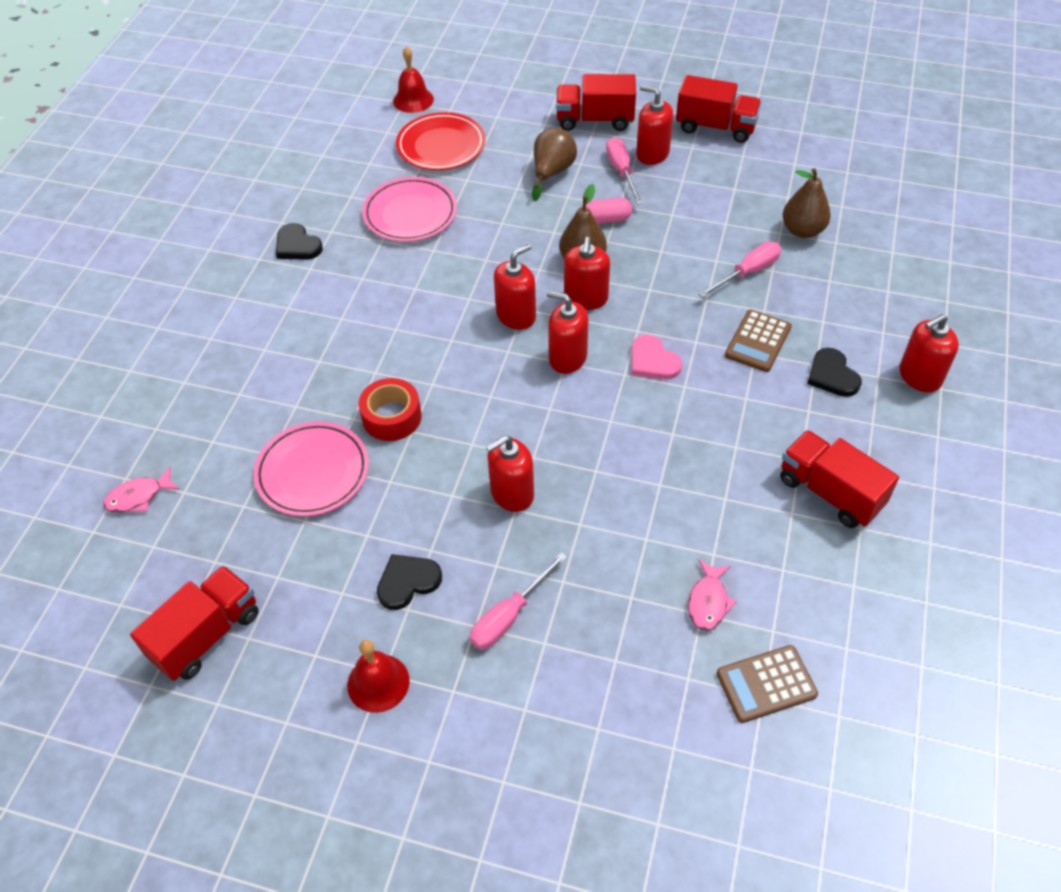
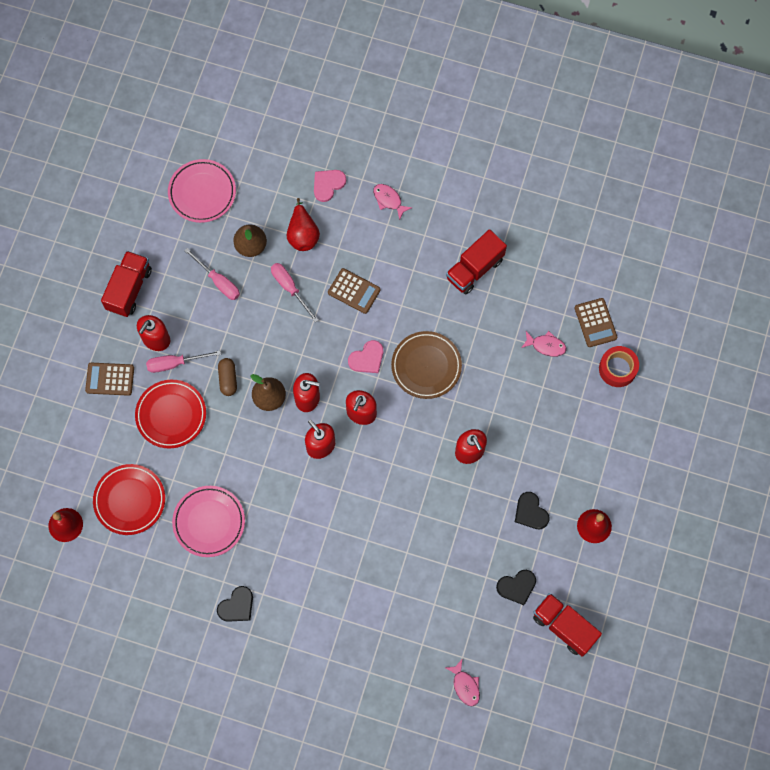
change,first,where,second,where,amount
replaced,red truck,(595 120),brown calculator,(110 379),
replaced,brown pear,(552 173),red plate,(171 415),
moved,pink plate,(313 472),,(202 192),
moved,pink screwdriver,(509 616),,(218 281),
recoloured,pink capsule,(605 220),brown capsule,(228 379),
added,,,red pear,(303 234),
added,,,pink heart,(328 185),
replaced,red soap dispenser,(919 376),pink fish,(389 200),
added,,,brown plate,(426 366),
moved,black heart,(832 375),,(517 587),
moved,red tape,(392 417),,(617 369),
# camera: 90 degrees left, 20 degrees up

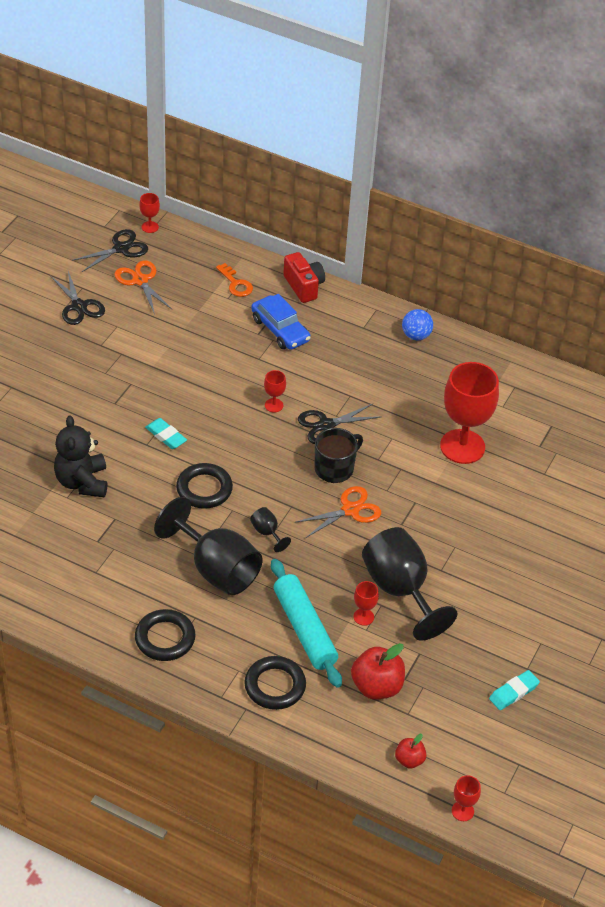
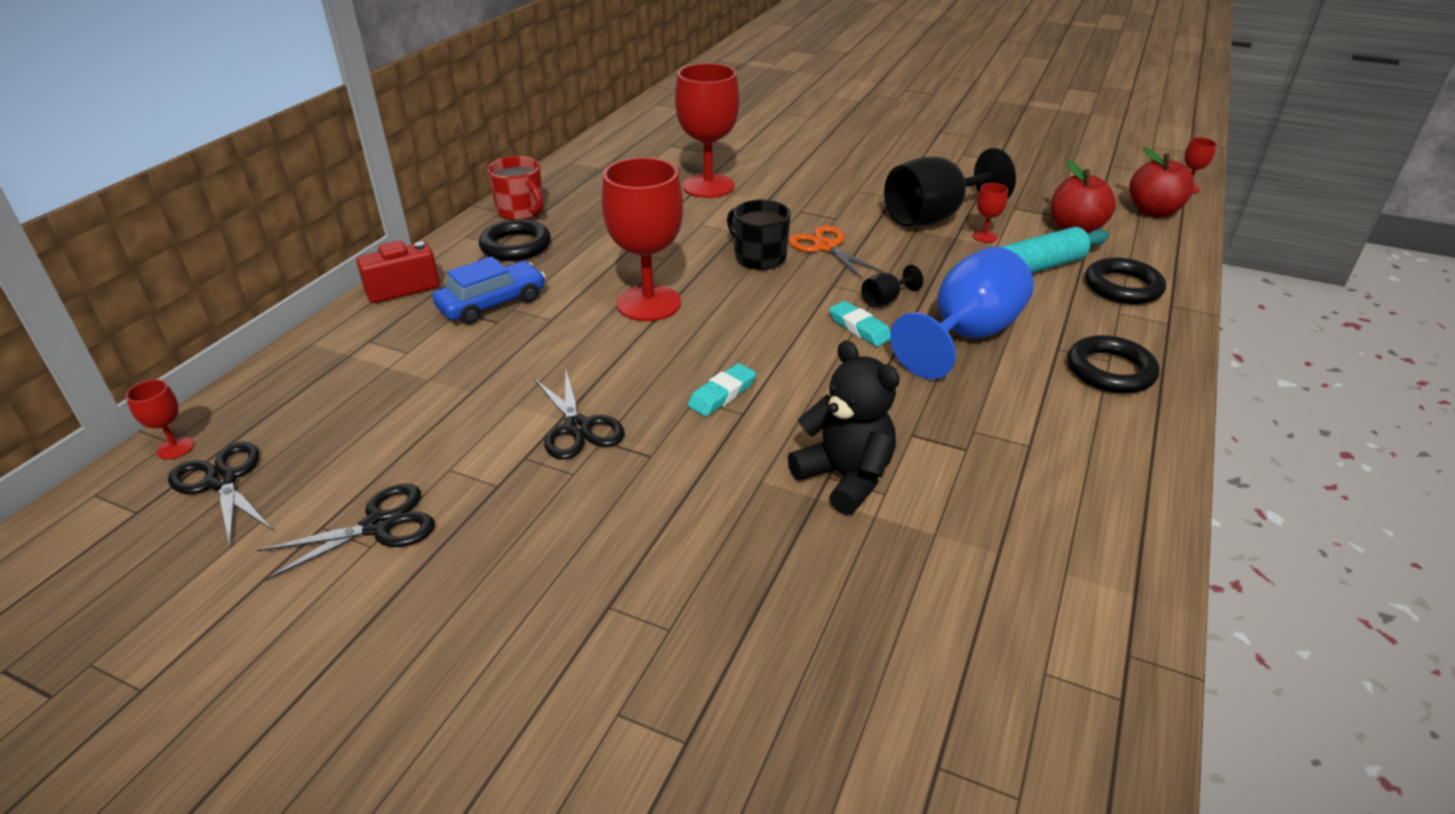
change,first,where,second,where,amount
moved,black ring,(204 489),,(516 246),
replaced,blue ball,(416 335),red mug,(521 211),
moved,black scissors,(326 425),,(577 428),
resized,red goblet,(274 405),,(648 303),x2.36
turned,black teddy bear,(82 482),,(845 477),120 degrees counterclockwise
moved,turquoise eraser,(513 692),,(859 328),
recoloured,black goblet,(216 569),blue goblet,(966 336),
resized,red apple,(409 760),,(1153 211),x1.79
removed,orange scissors,(140 280),,,
removed,orange key,(236 284),,,
# camera: 90 degrees left, 10 degrees down

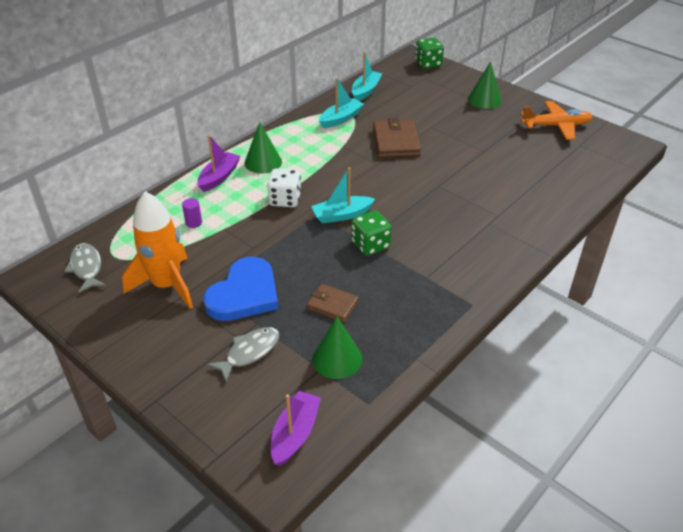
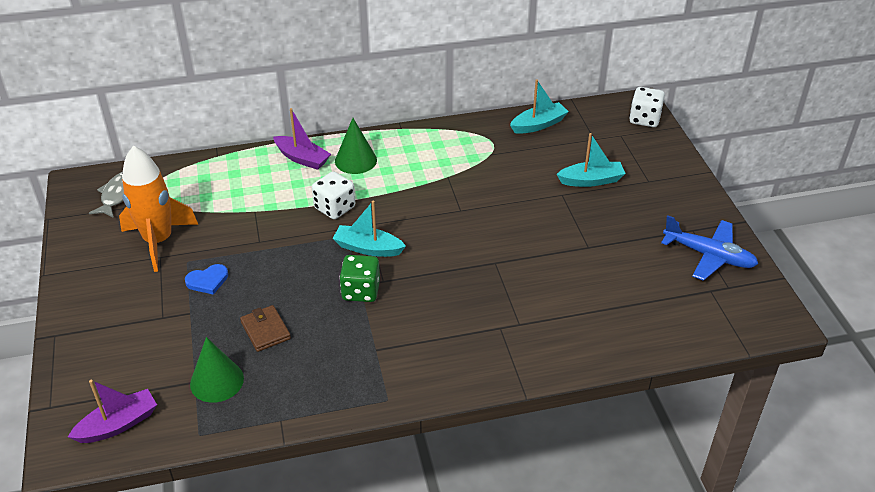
change,first,where,second,where,amount
resized,blue heart,(244 294),,(207 281),x0.48
turned,purple boat,(219 177),,(302 158),60 degrees clockwise
moved,turquoise boat,(341 119),,(591 180),
recoloured,green dice,(428 64),white dice,(644 119),
recoloured,orange plane,(556 126),blue plane,(709 256),
removed,purple cylinder,(194 223),,,
removed,grey fish,(249 352),,,
removed,brown wallet,(396 142),,,
removed,green cone,(484 100),,,
# camera: 35 degrees right, 0 degrees up

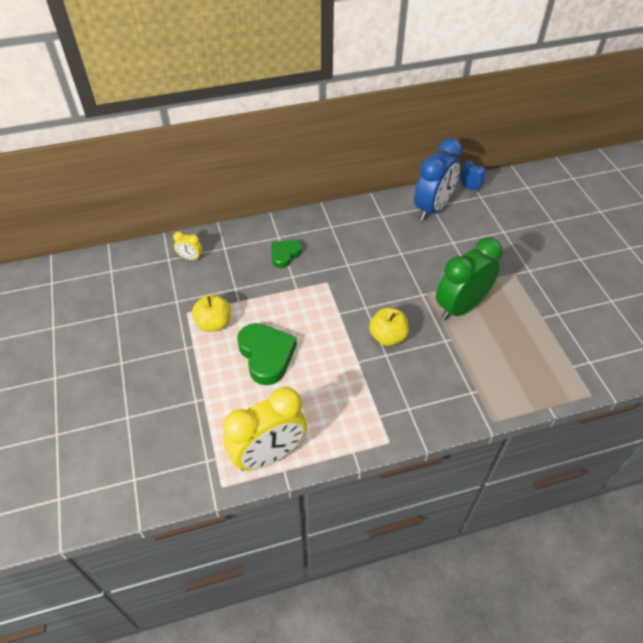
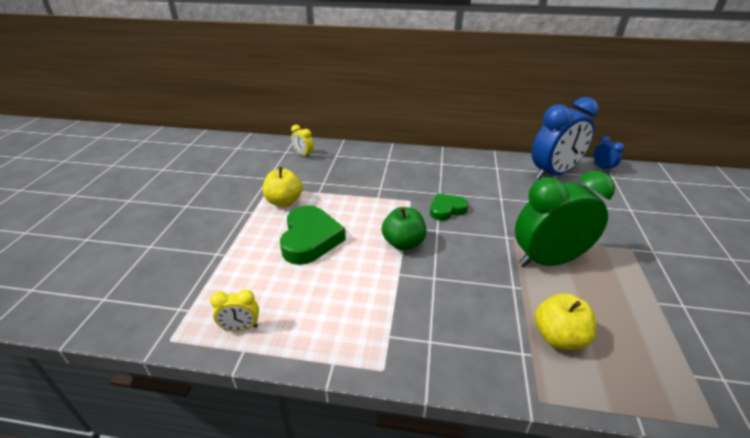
change,first,where,second,where,amount
resized,yellow clock,(269 455),,(241 328),x0.43
added,,,green apple,(403 243),
moved,green heart,(285 255),,(446 209),
moved,yellow apple,(387 337),,(558 337),
# camera: 25 degrees right, 15 degrees down

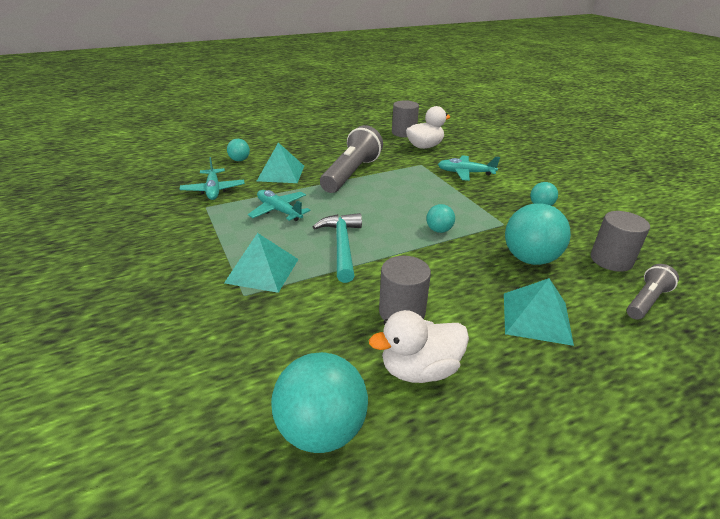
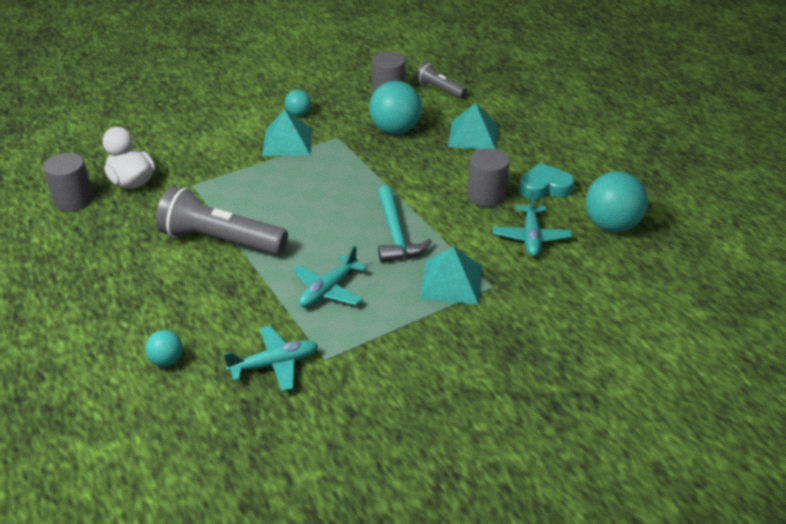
change,first,where,second,where,amount
moved,turquoise pyramid,(281 173),,(287 142),
turned,turquoise hammer,(342 246),,(396 234),90 degrees counterclockwise
moved,turquoise plane,(465 173),,(531 237),
replaced,white duck,(419 369),turquoise heart,(544 187),
removed,turquoise ball,(439 230),,,
# camera: 95 degrees left, 5 degrees up

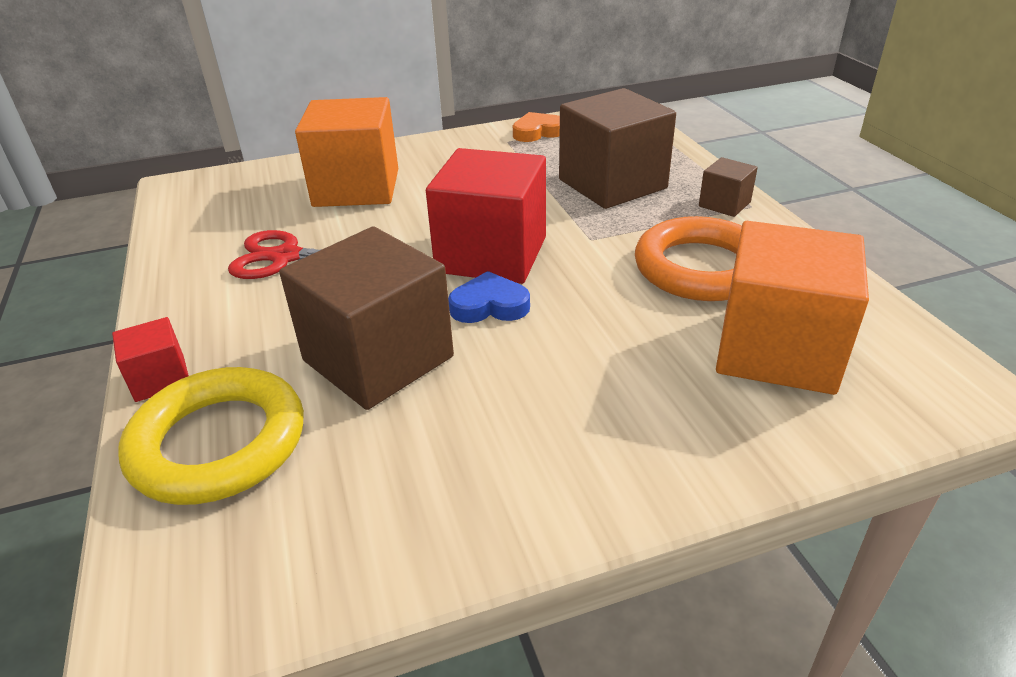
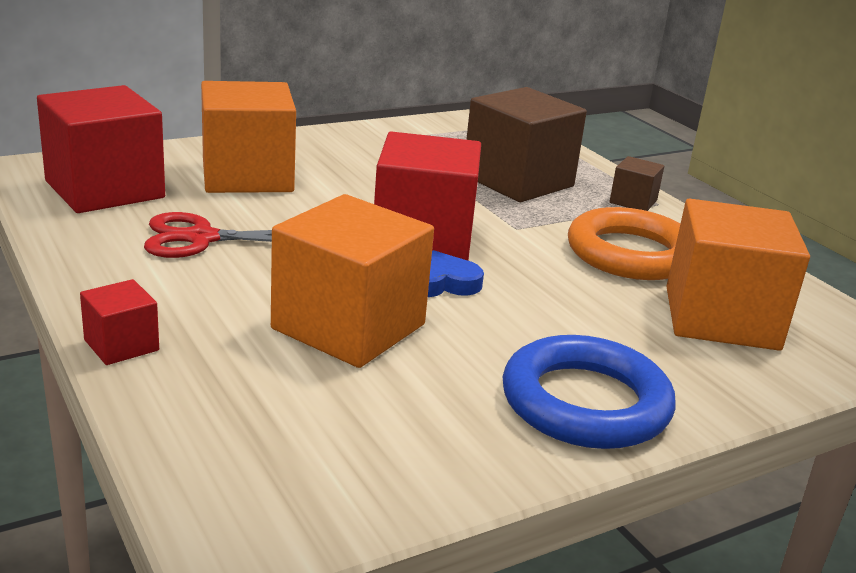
change,first,where,second,where,amount
added,,,red cube,(105 189),
recoloured,brown cube,(378 358),orange cube,(348 326),
added,,,blue ring,(585 403),
removed,yellow ring,(218 443),,,
removed,orange heart,(537 132),,,
# camera: 15 degrees left, 10 degrees down

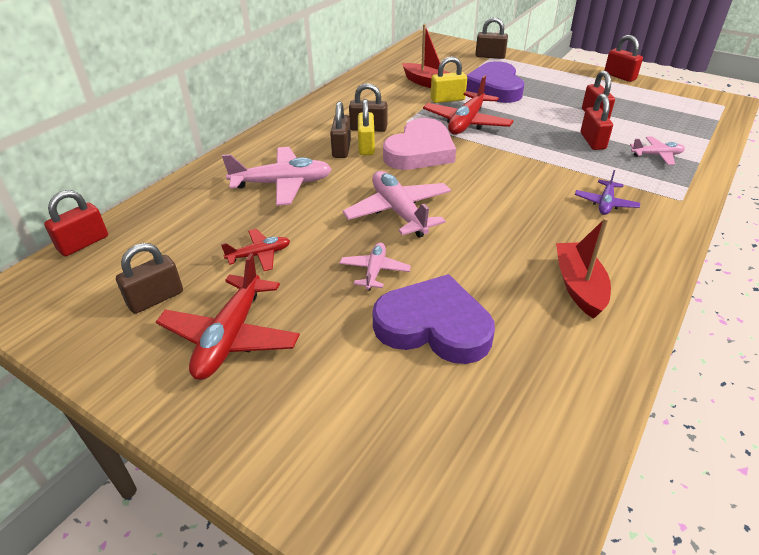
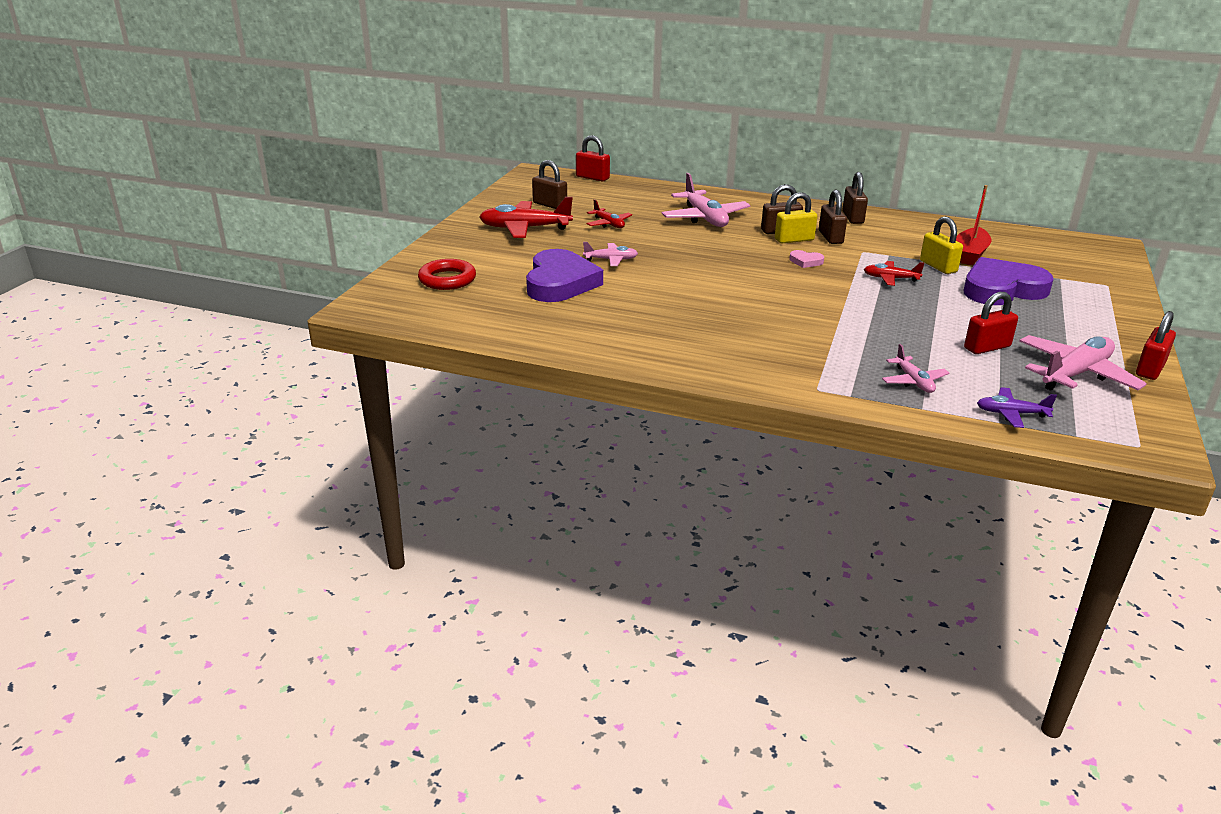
change,first,where,second,where,amount
added,,,red ring,(447 279),
resized,pink heart,(420 151),,(805 261),x0.40
moved,brown padlock,(490 56),,(852 218),
resized,red plane,(467 122),,(890 278),x0.55
moved,purple plane,(605 203),,(1011 414),
moved,pink plane,(399 212),,(1075 374),
removed,red boat,(579 286),,,
removed,red padlock,(592 141),,,
# camera: 75 degrees right, 10 degrees down

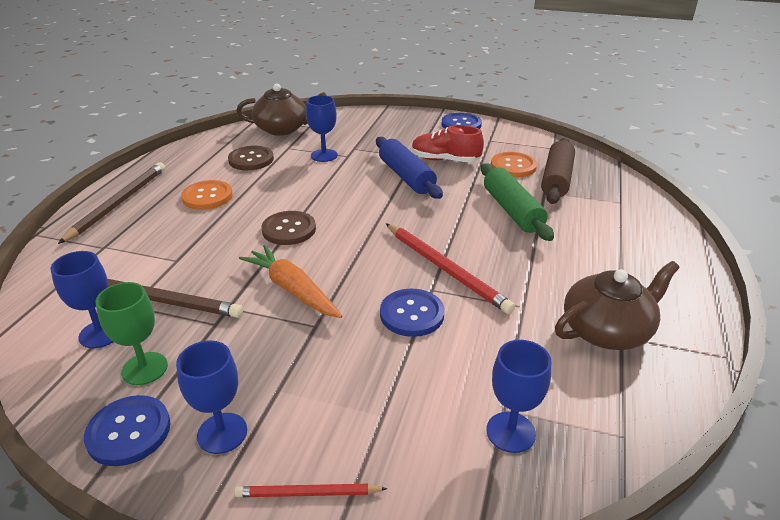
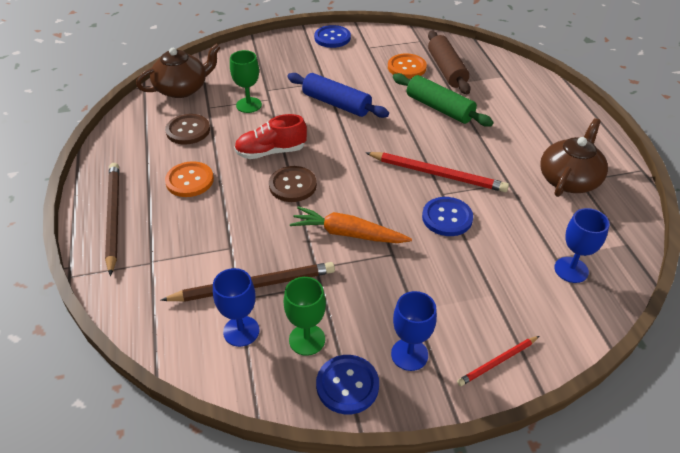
change,first,where,second,where,amount
recoloured,blue goblet,(324 155),green goblet,(249 105),
moved,red shoe,(445 160),,(271 152),
# camera: 30 degrees left, 10 degrees up

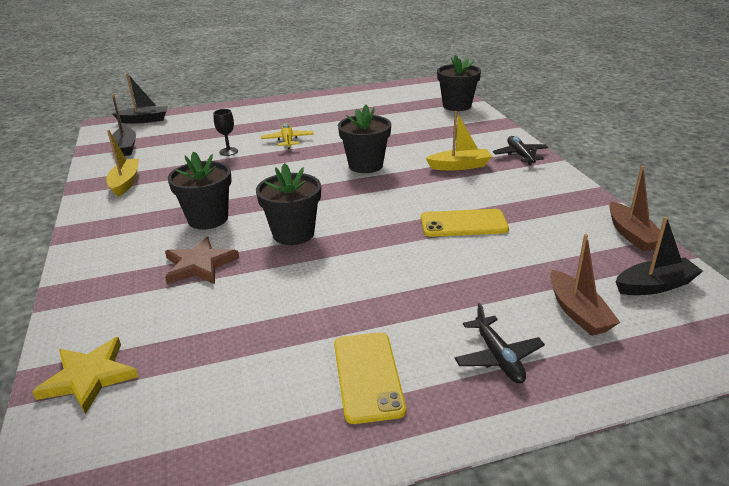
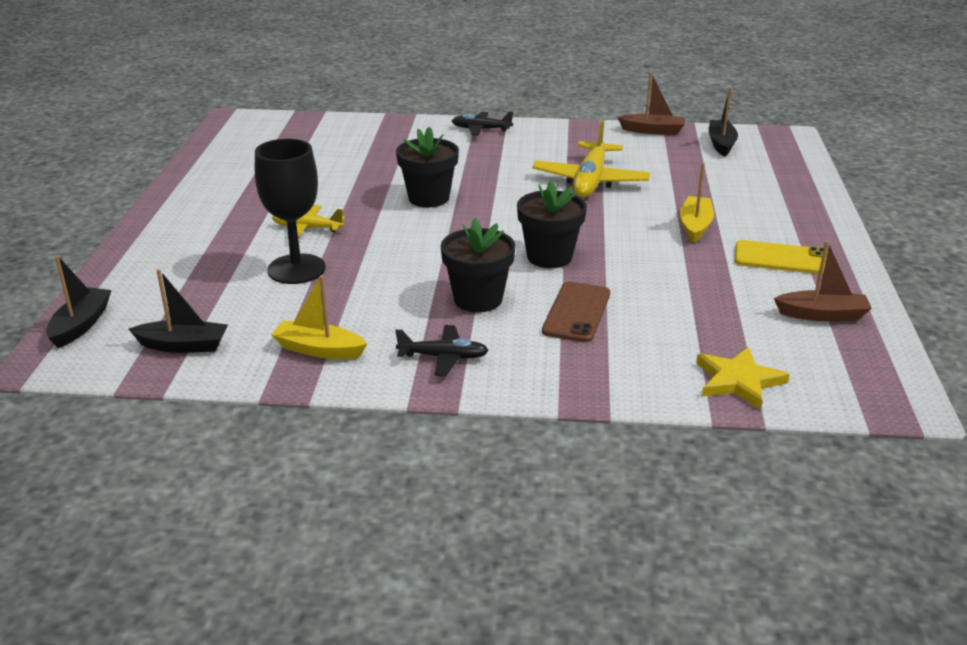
change,first,where,second,where,amount
resized,black goblet,(228 151),,(296 269),x2.16
moved,black plane,(498 357),,(443 357),
replaced,yellow phone,(463 224),yellow plane,(590 181),
replaced,brown star,(199 265),brown phone,(576 312),
moved,yellow boat,(459 166),,(695 226),
moved,brown boat,(578 312),,(822 315),
removed,black flower pot,(457 106),,,
# camera: 70 degrees left, 0 degrees up

